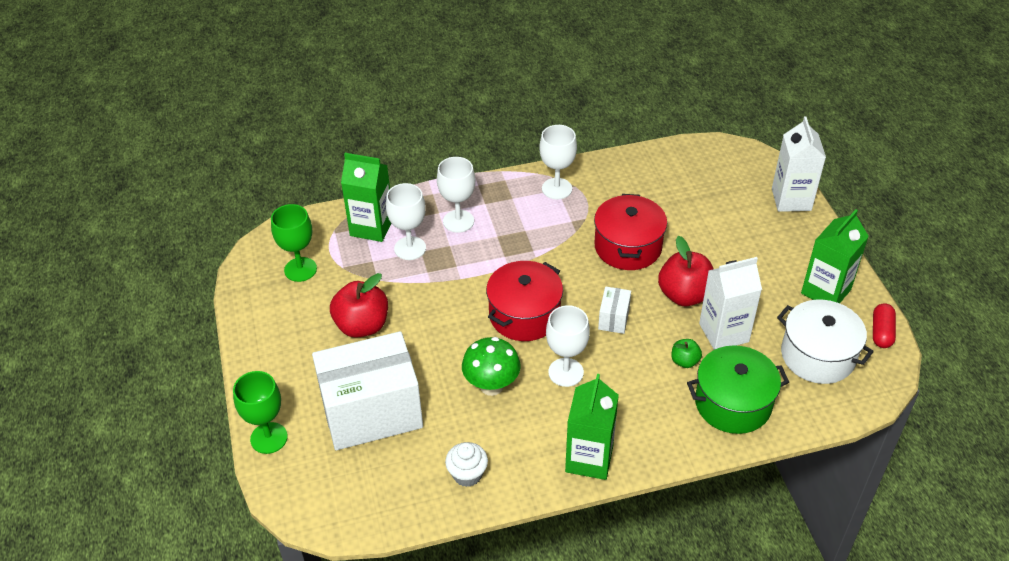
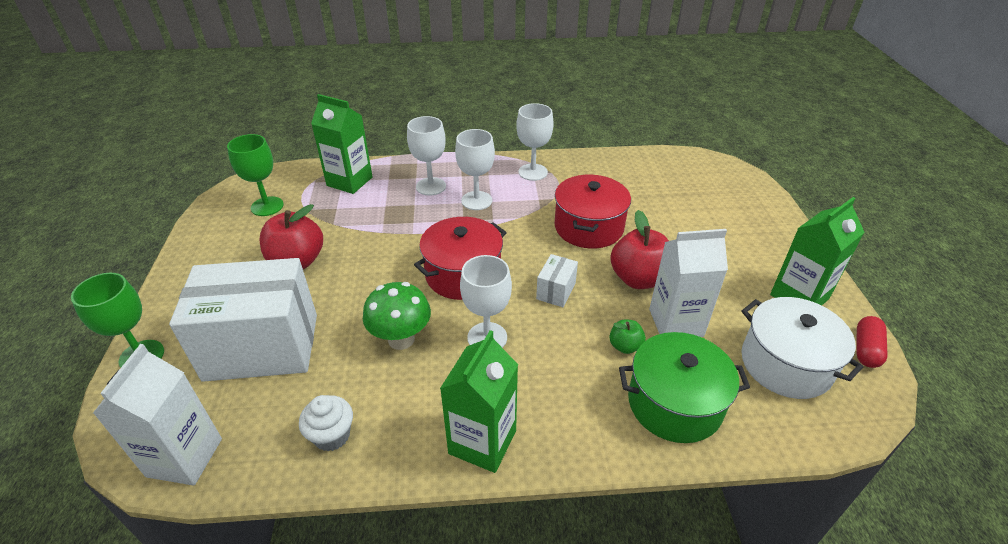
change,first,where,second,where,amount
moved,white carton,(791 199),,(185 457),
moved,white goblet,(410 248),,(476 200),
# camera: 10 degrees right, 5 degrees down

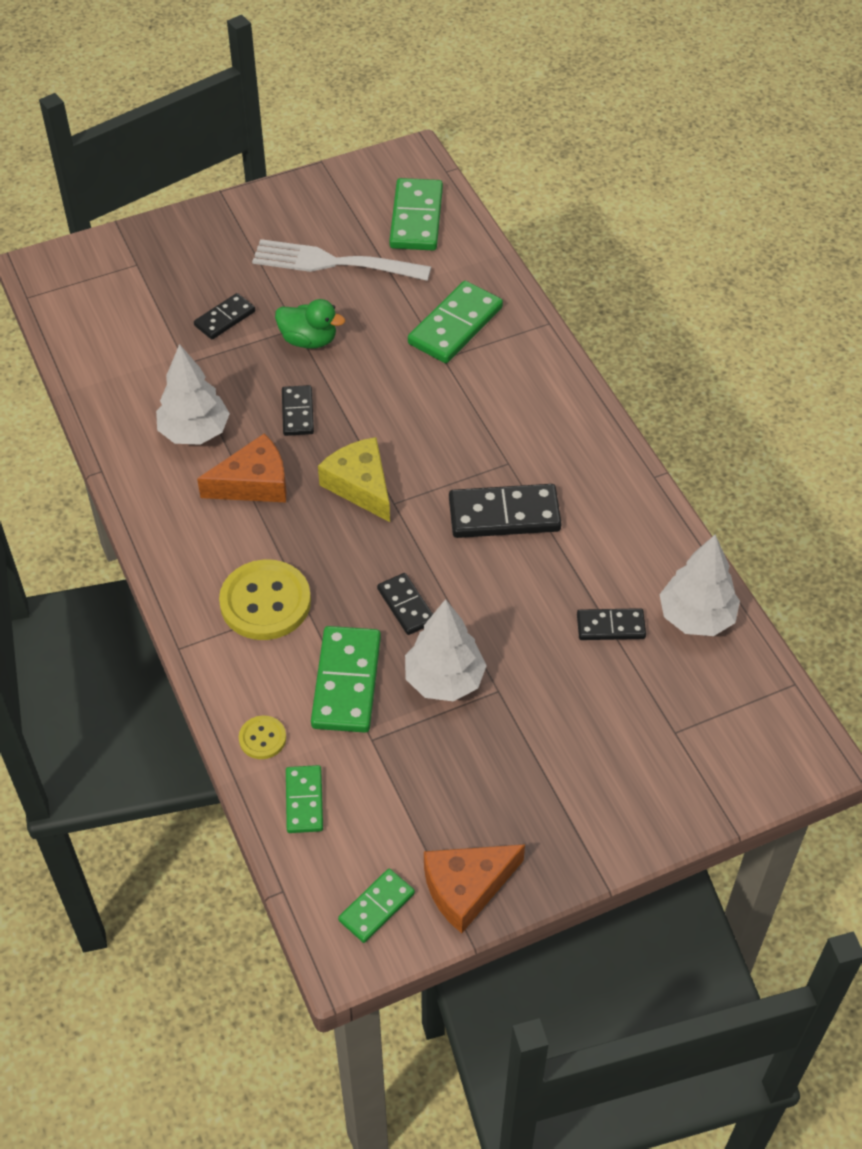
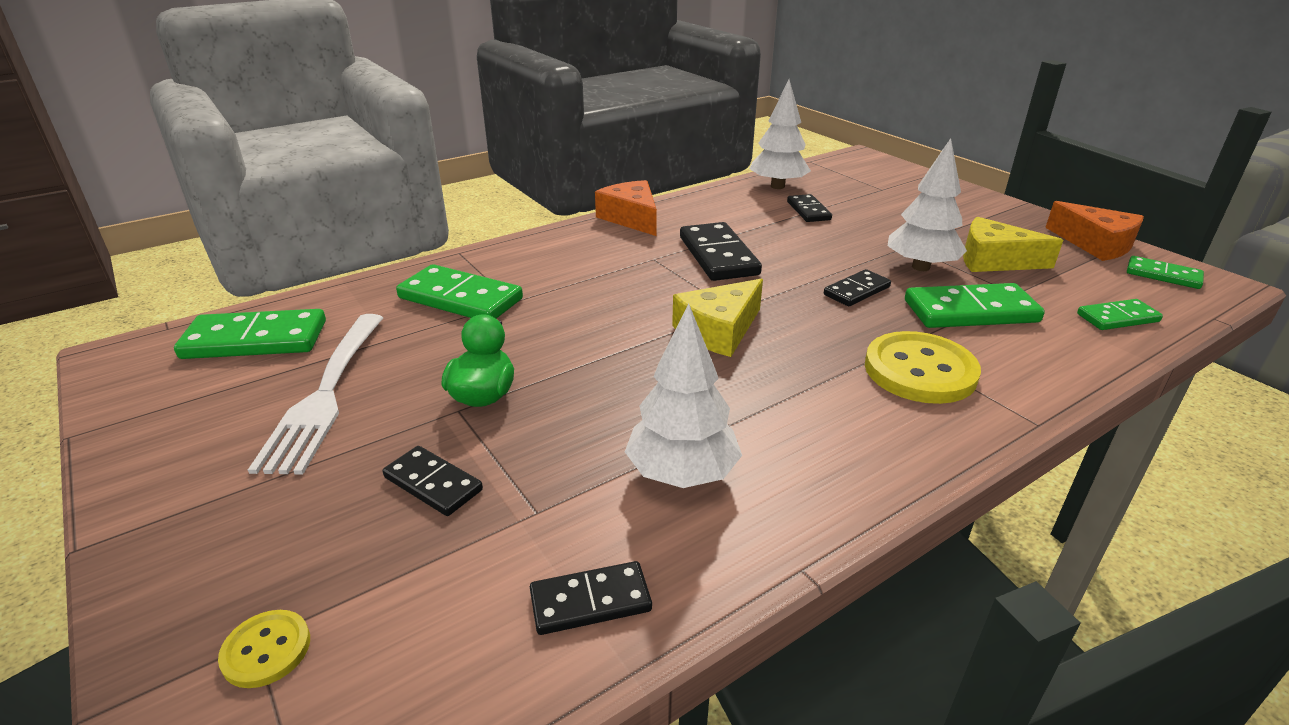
change,first,where,second,where,amount
moved,yellow button,(262 738),,(266 650),
moved,black domino,(298 412),,(590 601),
moved,orange cheese,(253 483),,(631 218),
added,,,yellow cheese,(994 260),
# camera: 100 degrees left, 20 degrees down

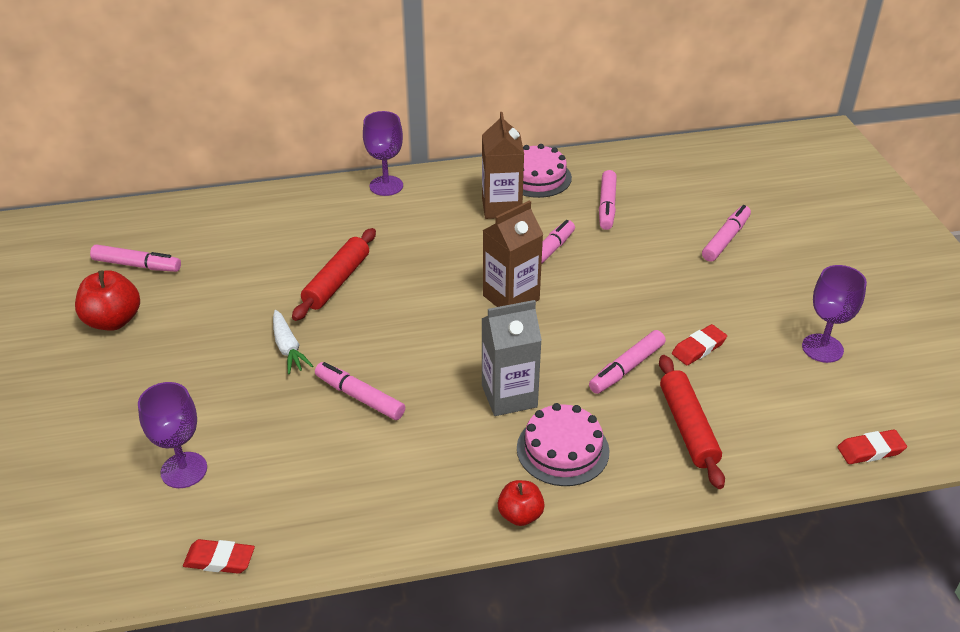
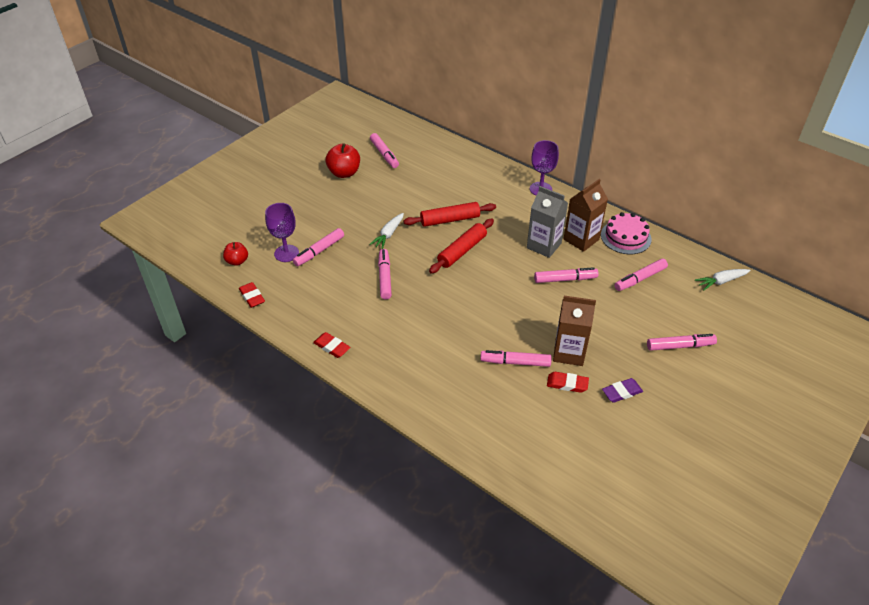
change,first,where,second,where,amount
moved,red apple,(520 515),,(237 261),
added,,,pink marker,(319 251),
moved,red eraser,(870 450),,(332 347),
moved,red rolling pin,(688 427),,(462 251),
moved,grey carton,(509 396),,(544 245),
moved,brown carton,(511 298),,(569 352),
added,,,purple eraser,(621 392),
added,,,white carrot,(721 281),
removed,pink cake,(562 449),,,
removed,purple goblet,(822 348),,,
# camera: 50 degrees right, 5 degrees up

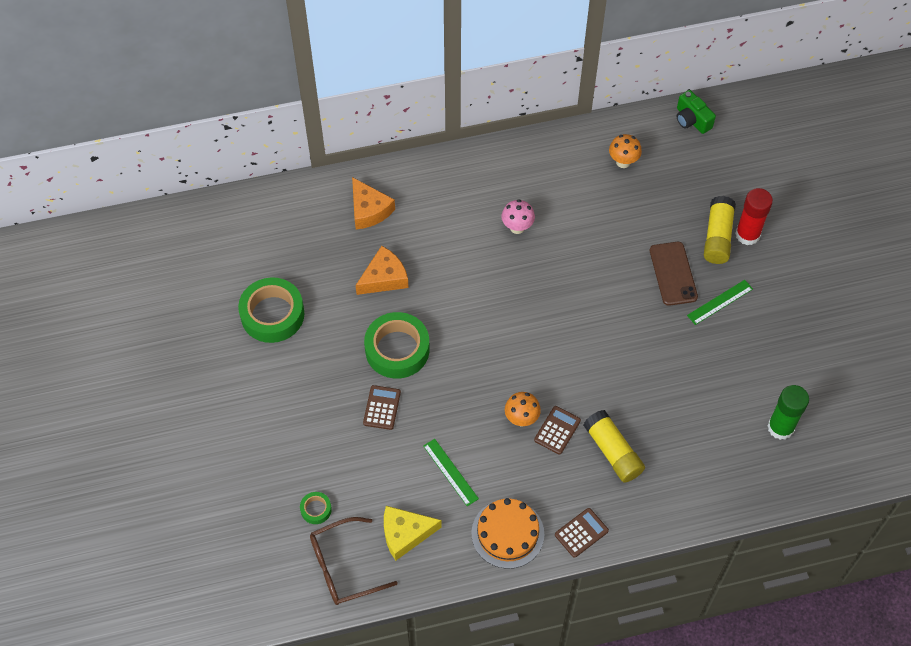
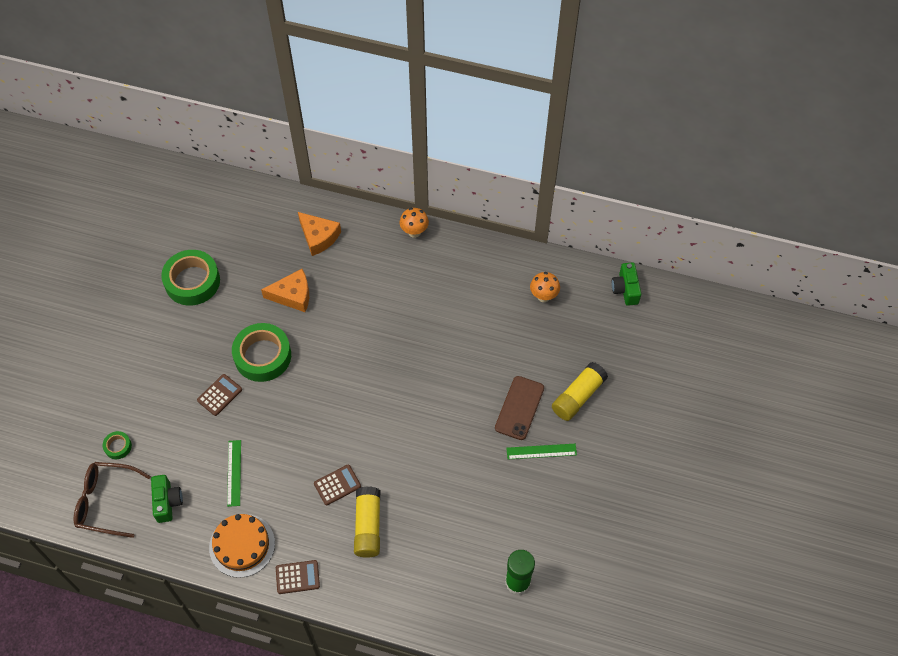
change,first,where,second,where,amount
replaced,yellow cheese,(405 534),green camera,(167 502),
turned,orange cheese,(369 210),,(318 237),45 degrees counterclockwise
moved,orange mushroom,(521 419),,(414 232),
removed,pink mushroom,(517 227),,,
removed,red glue stick,(747 235),,,
# camera: 30 degrees right, 0 degrees up

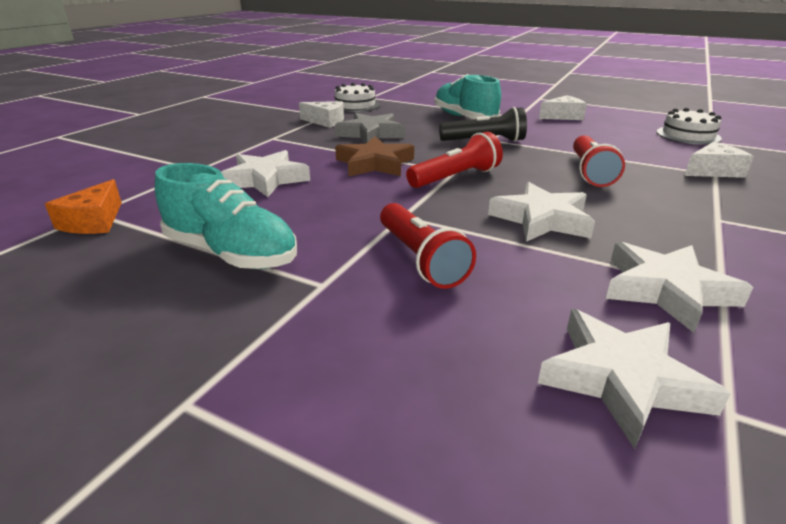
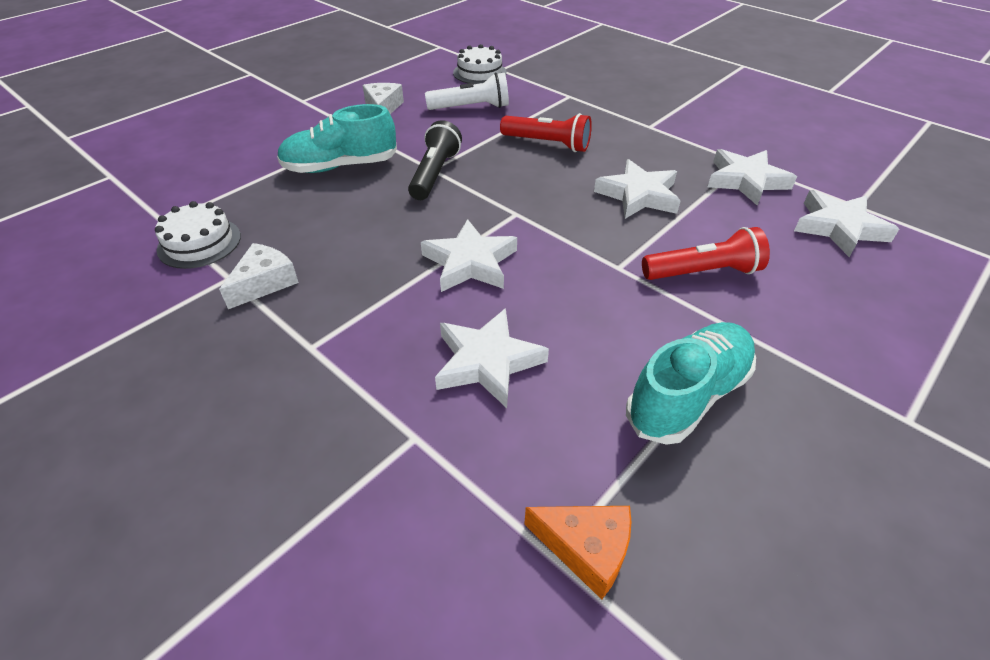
change,first,where,second,where,amount
recoloured,brown star,(374 163),white star,(470 262),
added,,,white flashlight,(471 107),
removed,grey star,(371 134),,,
removed,red flashlight,(456 177),,,
removed,white cheese,(713 171),,,
# camera: 75 degrees left, 15 degrees up

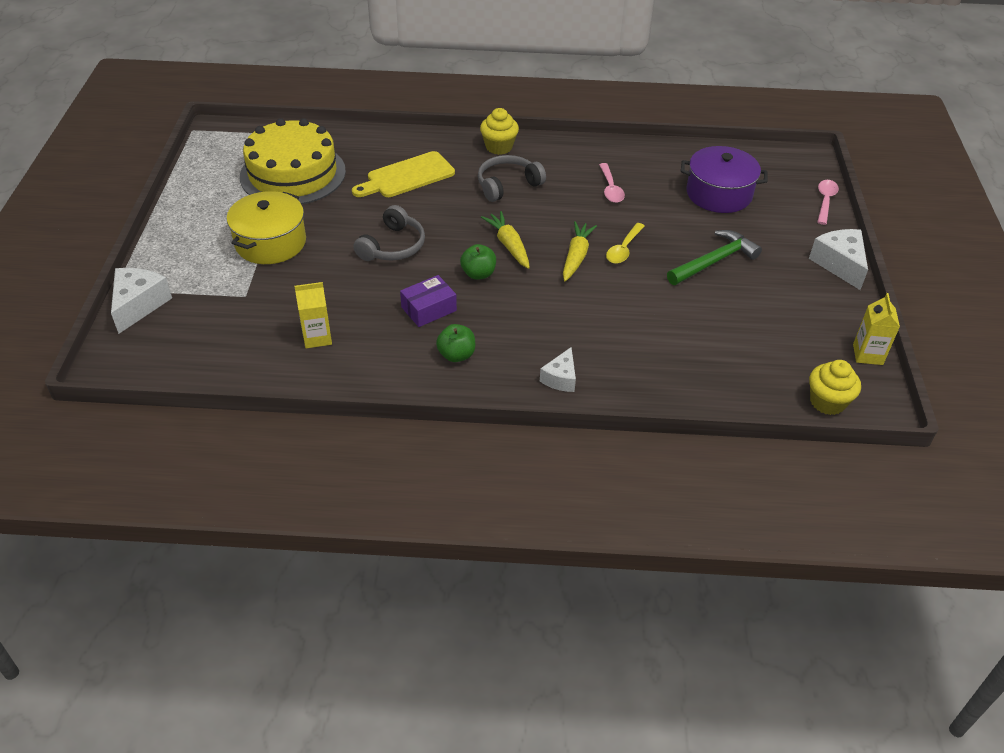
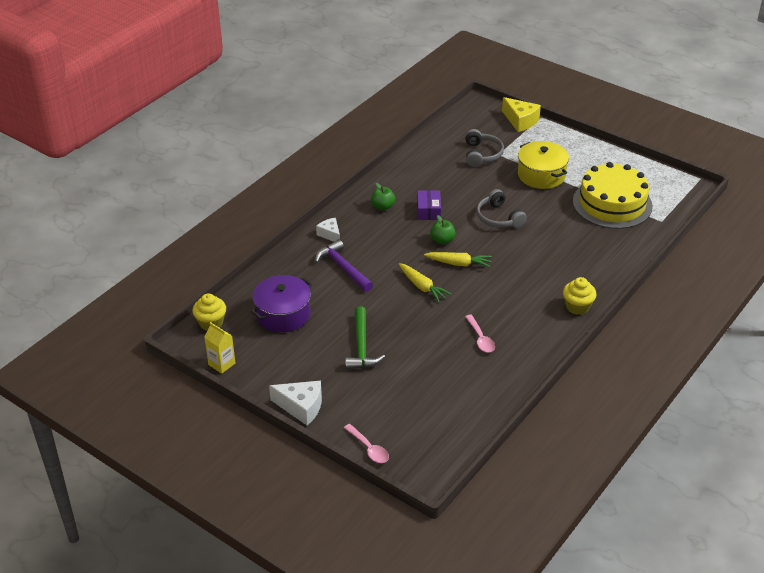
change,first,where,second,where,amount
moved,purple pot,(719 194),,(283 314),
added,,,purple hammer,(343 268),
moved,grey headphones,(507 185),,(482 154),
turned,pink spoon,(610 189),,(480 338),135 degrees counterclockwise
recoloured,white cheese,(139 305),yellow cheese,(520 121),
removed,yellow carton,(317 337),,,
removed,yellow cutting board,(407 176),,,
removed,yellow spoon,(623 249),,,
# camera: 125 degrees right, 5 degrees down

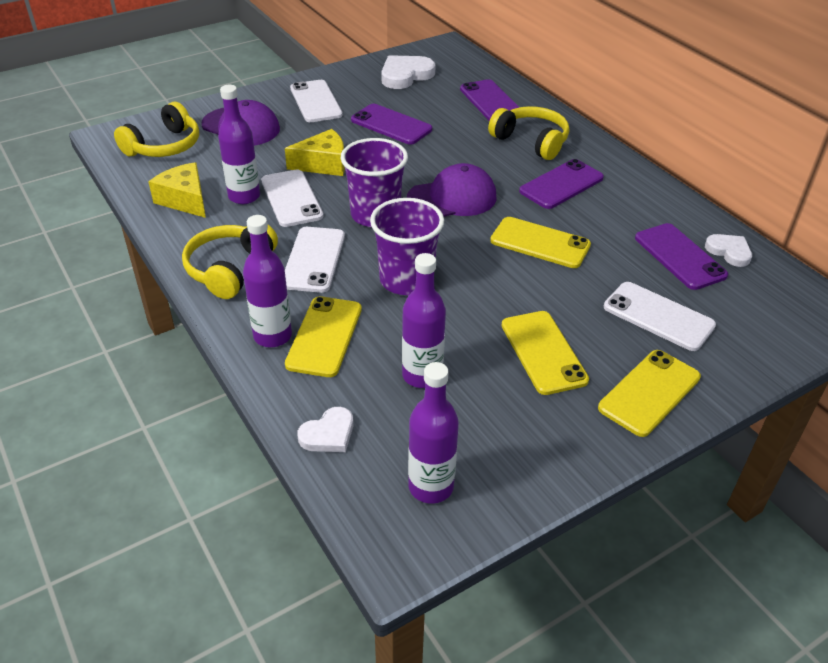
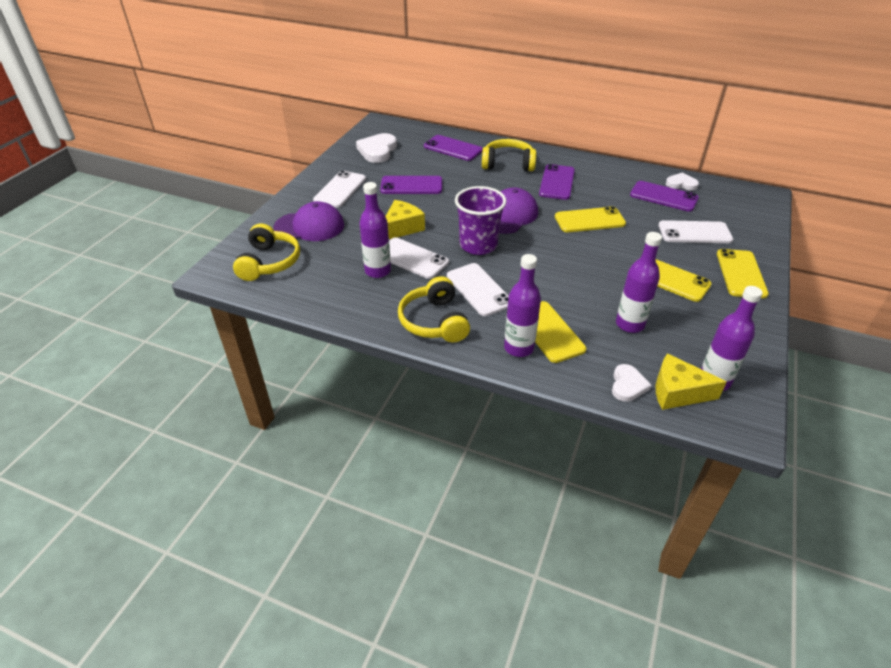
change,first,where,second,where,amount
turned,white phone,(315 102),,(340 189),75 degrees clockwise
moved,yellow cheese,(185 200),,(677 392),
removed,purple cup,(406 280),,,
# camera: 35 degrees left, 0 degrees up

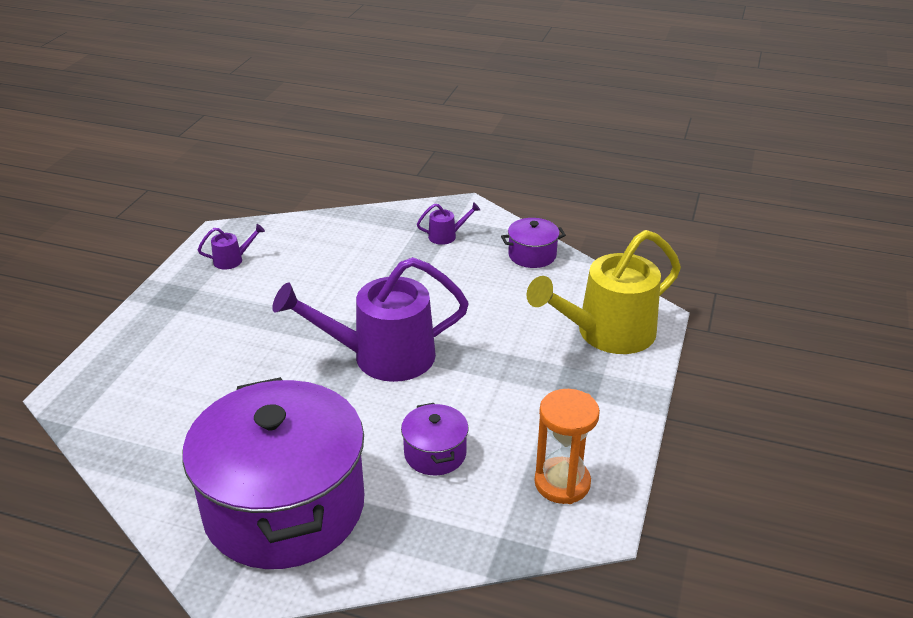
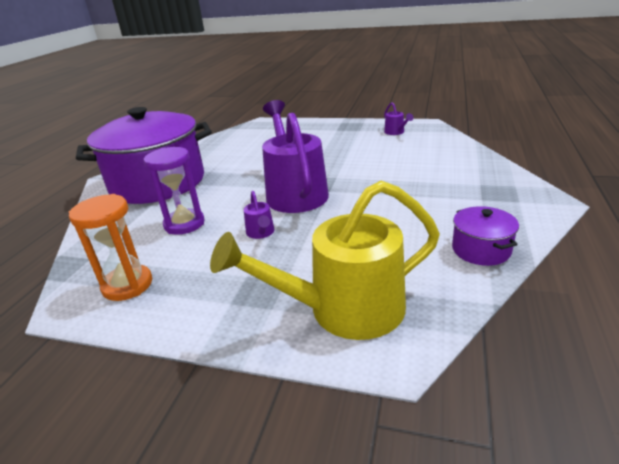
change,first,where,second,where,amount
replaced,purple pot,(435 453),purple hourglass,(184 224),
turned,yellow watering can,(606 333),,(343 310),75 degrees counterclockwise
moved,purple watering can,(446 236),,(261 233),
# camera: 90 degrees right, 5 degrees down

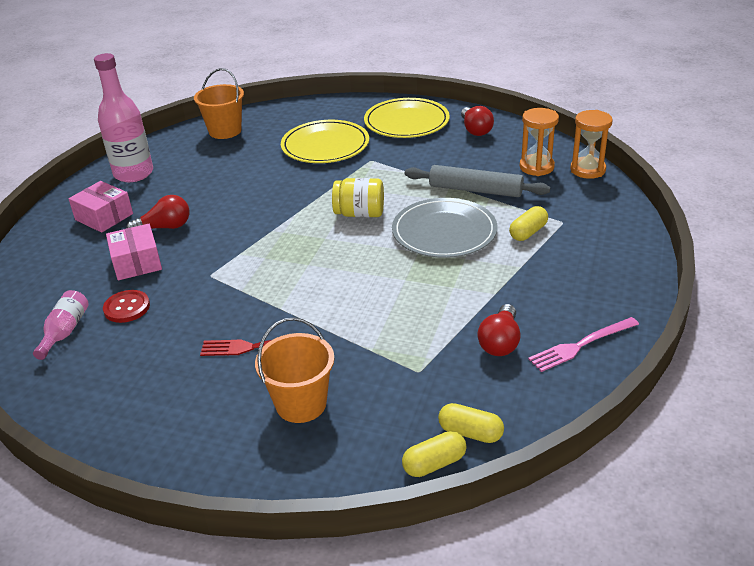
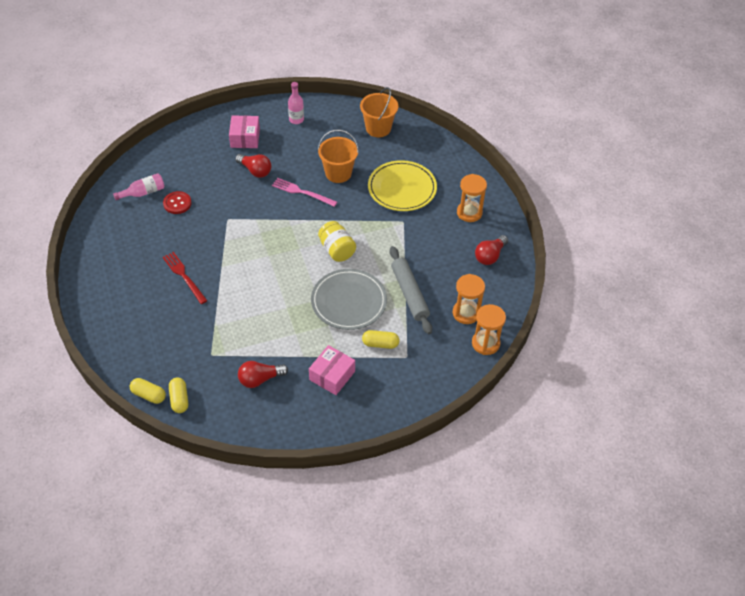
change,first,where,second,where,amount
moved,pink fork,(581 345),,(302 192),
resized,pink bottle,(133 173),,(296 120),x0.53
moved,pink box,(137 262),,(332 375),
moved,orange bucket,(301 404),,(338 173),
replaced,yellow plate,(406 122),orange hourglass,(469 213),
# camera: 50 degrees right, 15 degrees up

